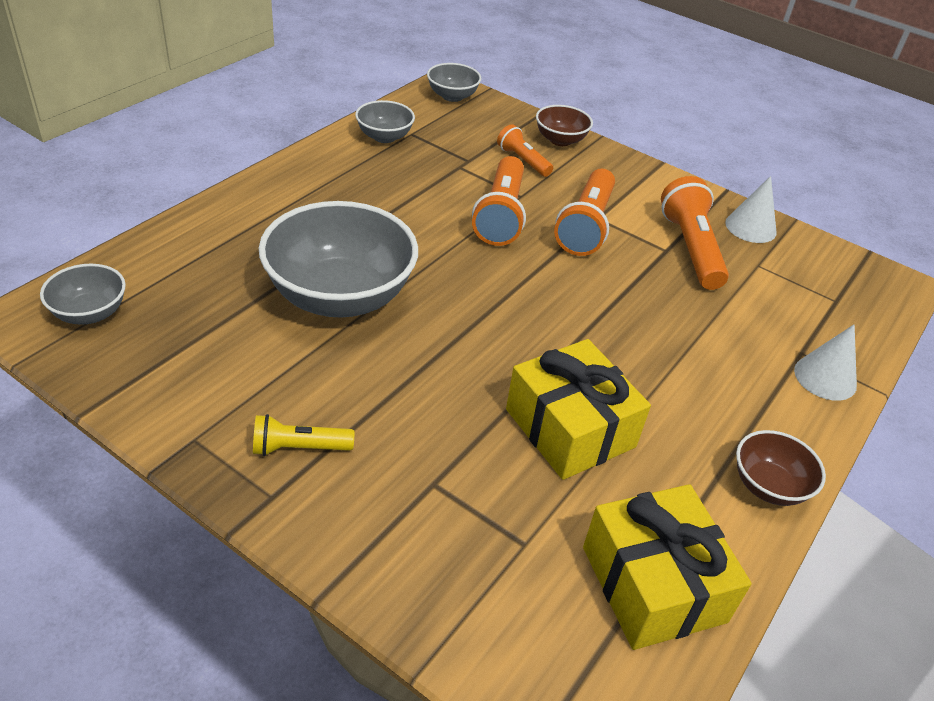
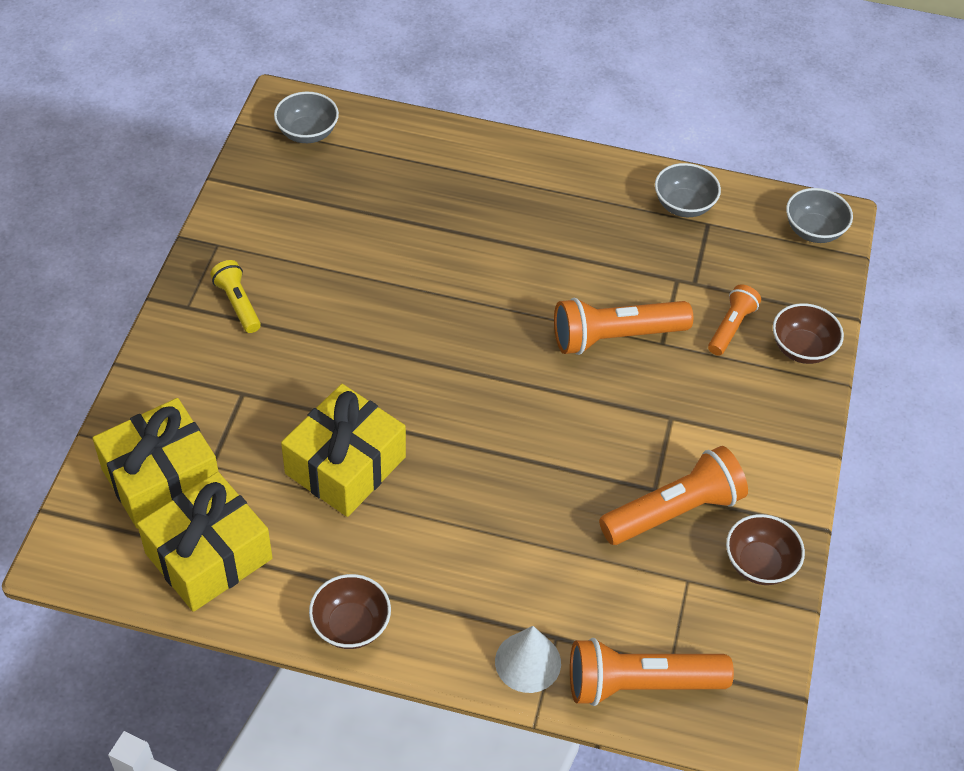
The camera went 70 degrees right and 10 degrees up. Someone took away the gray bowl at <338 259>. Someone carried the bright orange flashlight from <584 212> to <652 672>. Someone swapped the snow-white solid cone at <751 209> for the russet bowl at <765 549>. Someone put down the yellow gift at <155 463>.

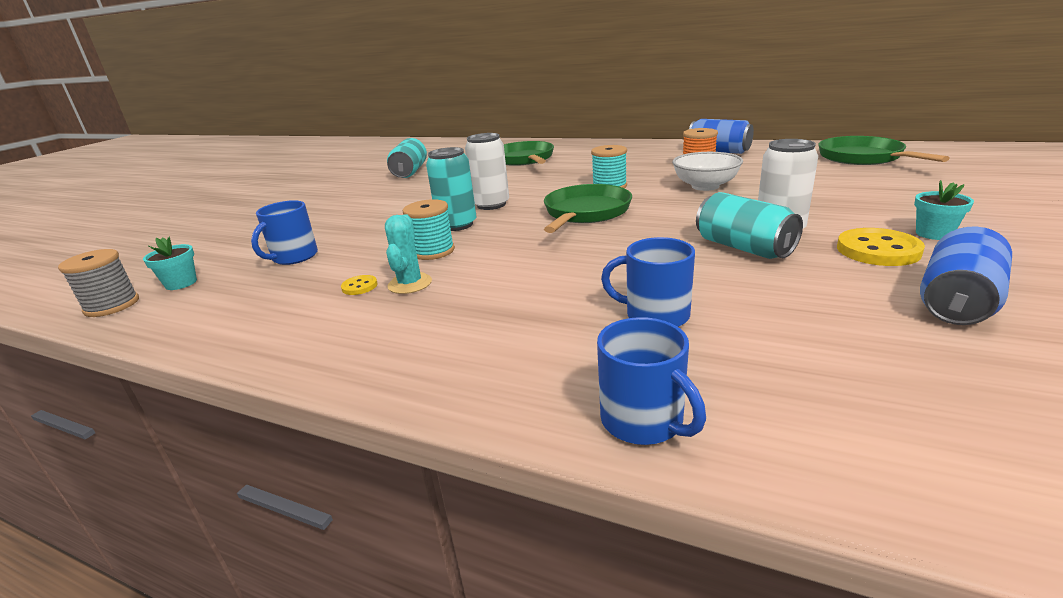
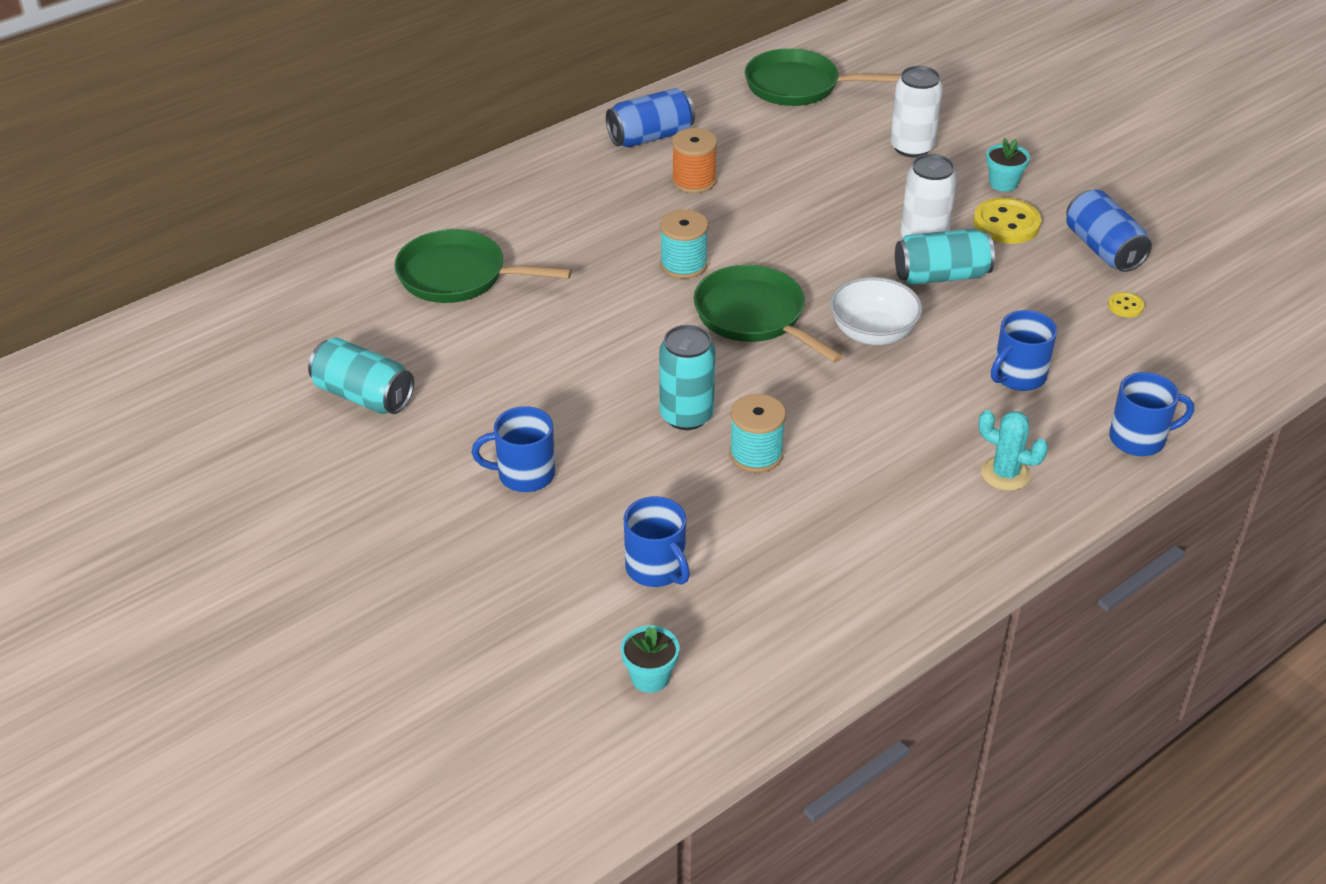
The camera went 65 degrees left and 15 degrees up. Someone took away the gray bobbin at <98 283>. Someone carried the yellow shirt button from <359 285> to <1126 304>. Someone carried the teal prickly plant from <408 254> to <1013 450>. Someone carried the snow-white tin from <487 171> to <916 111>. Someone carried the snow-white bowl from <707 171> to <876 311>. Someone put down the blue mug at <513 449>.

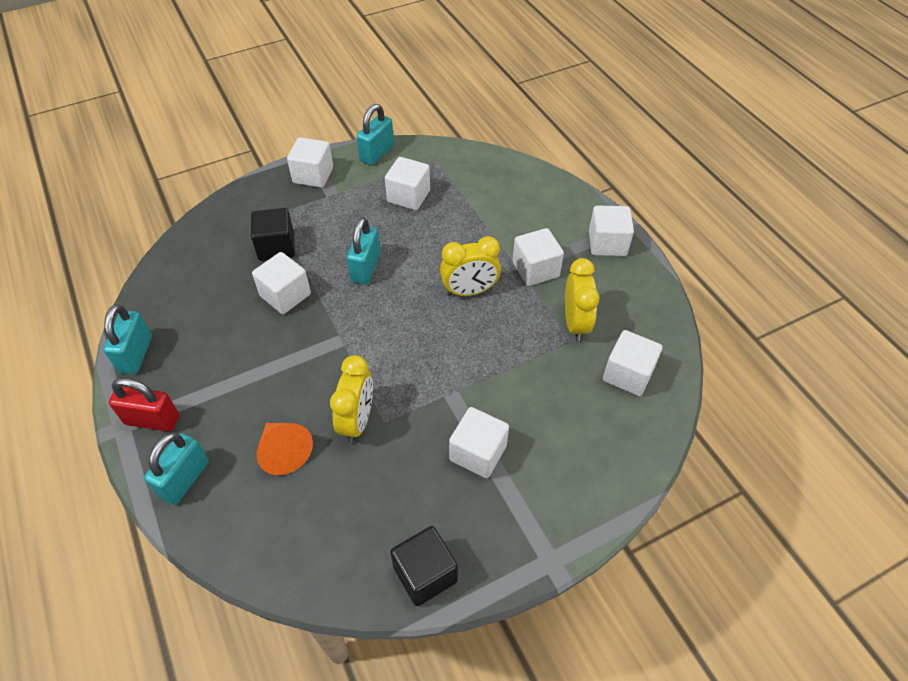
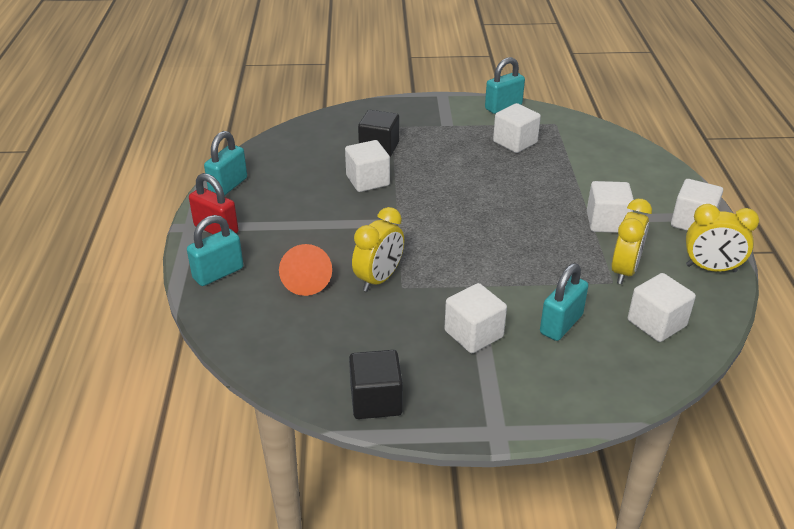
The camera went 25 degrees right and 15 degrees down. Someone took away the snow-white cube at <310 162>. Someone carried the teal padlock from <363 250> to <564 302>. Someone carried the yellow clock from <470 266> to <722 238>.

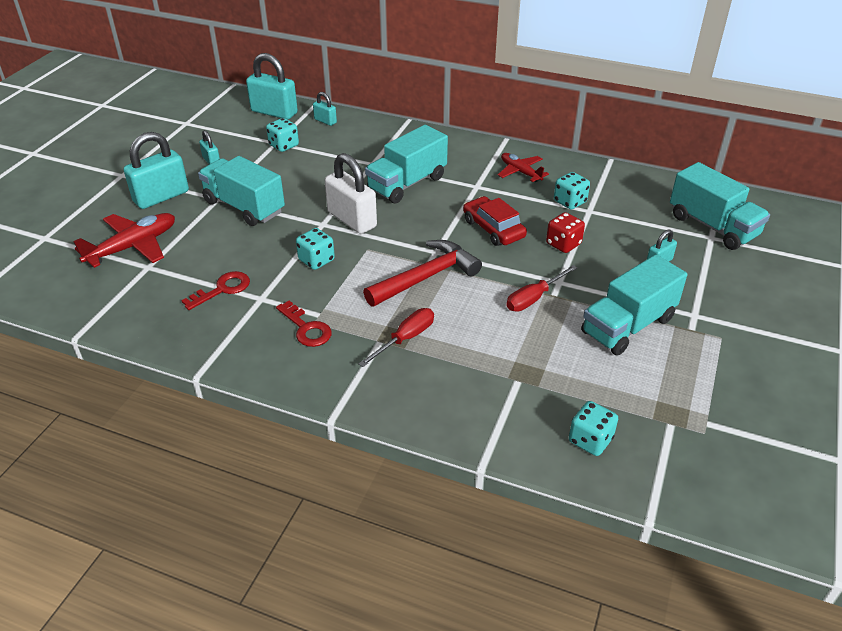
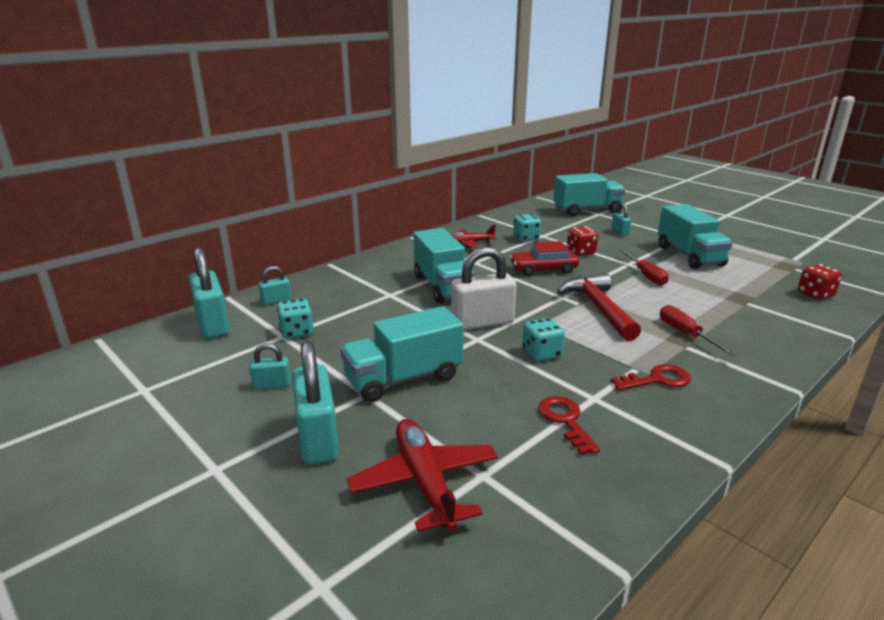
The camera went 65 degrees left and 15 degrees down. Someone rotated the teal padlock at <272 86> by 75 degrees counterclockwise. Someone repainted the teal die at <593 428>, which became the crimson die at <820 282>.

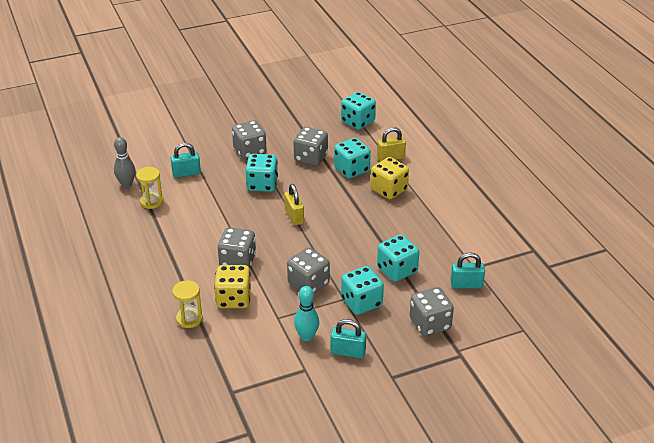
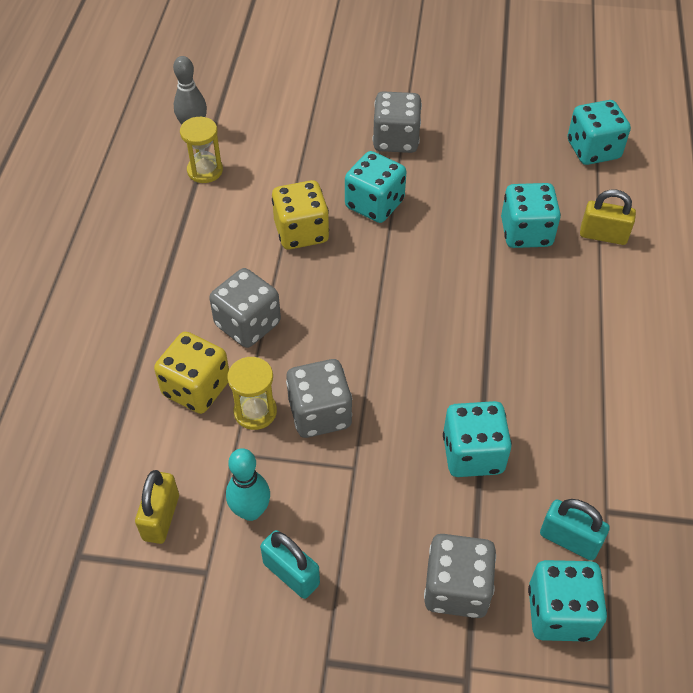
The camera went 30 degrees right and 15 degrees up. Someone took away the teal padlock at <186 160>. Someone carried the yellow sand timer from <187 304> to <252 393>. Someone carried the yellow padlock from <294 204> to <157 507>. Someone took away the gray die at <311 146>. Someone carried the teal die from <362 290> to <567 601>. Someone carried the yellow die from <390 178> to <300 215>.

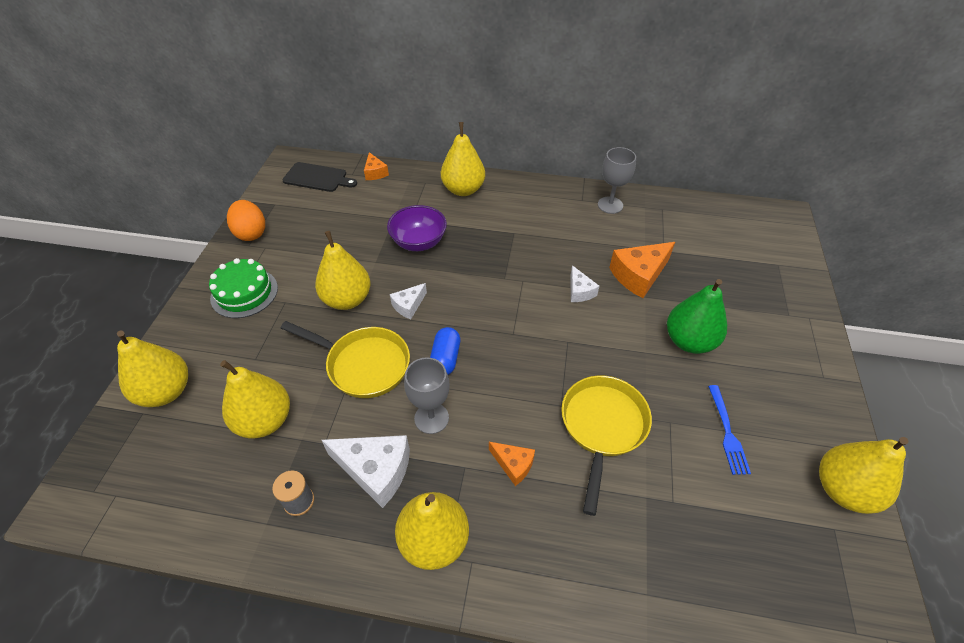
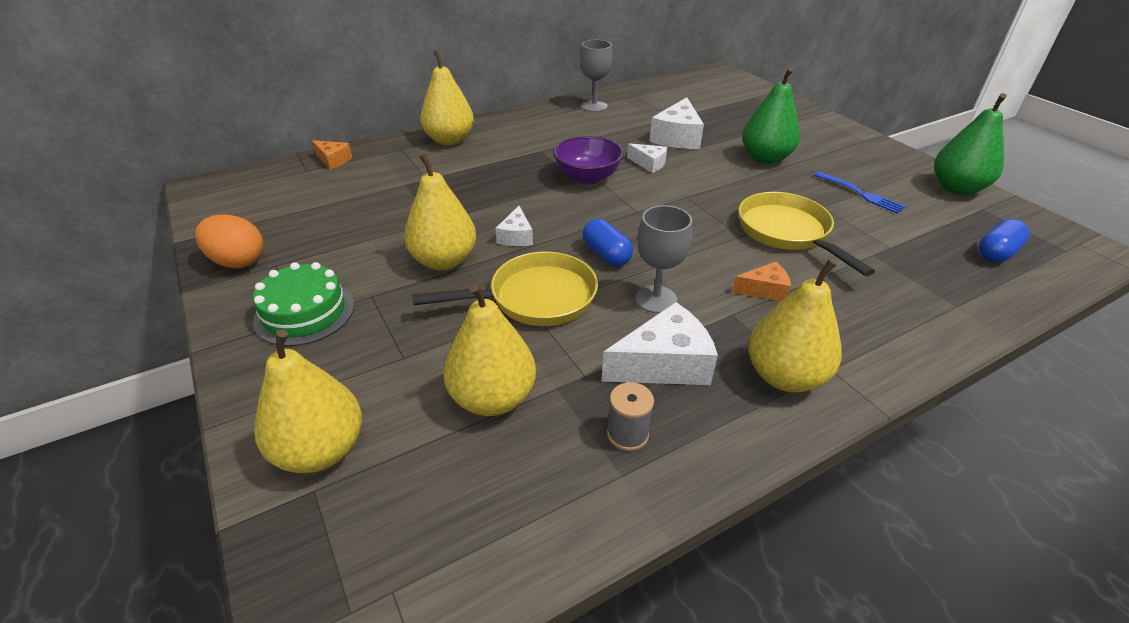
The camera went 40 degrees left and 10 degrees down. Someone took away the jet-black chopping board at <319 177>. Someone carried the royal purple bowl from <417 228> to <588 160>. Someone repainted the bright orange cheese at <642 270>, which became the snow-white cheese at <676 123>. Someone repainted the yellow pear fruit at <863 475>, which became the emerald pear fruit at <970 144>. Someone put down the blue capsule at <1004 241>.

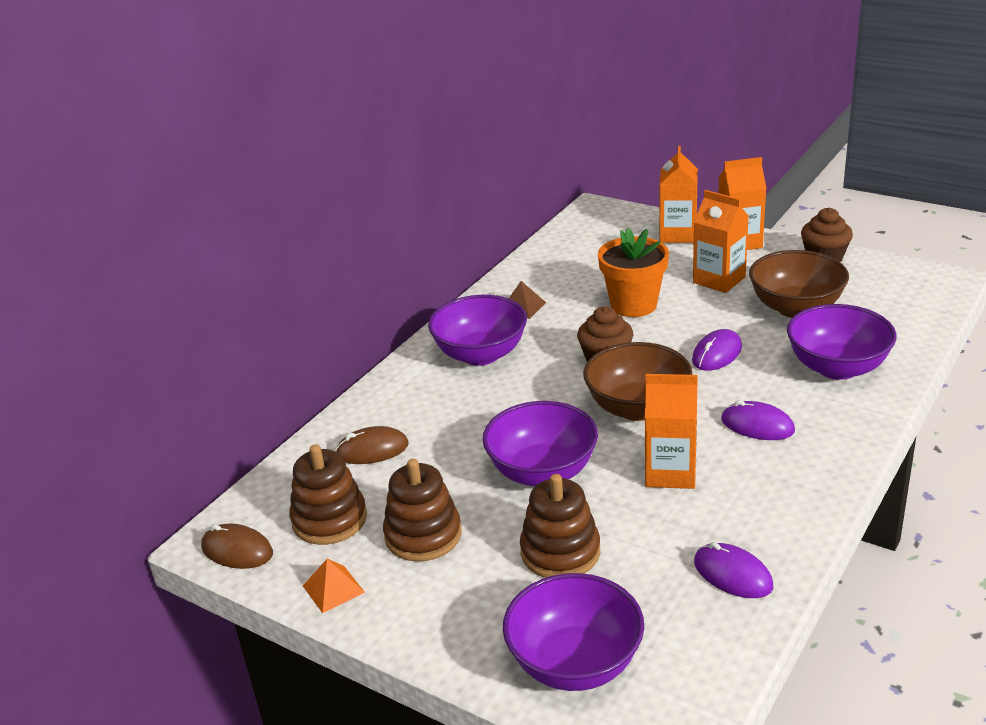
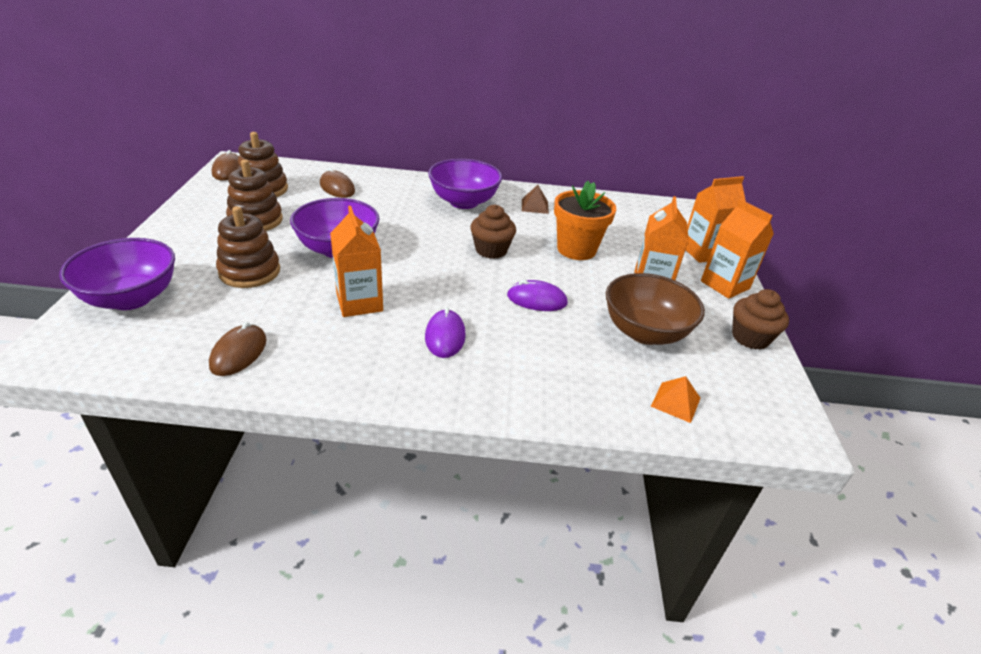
The camera went 55 degrees right and 5 degrees up. Someone carried the bright orange pyramid shape from <334 586> to <675 399>. Someone took away the russet bowl at <637 381>. Someone repainted the royal purple computer mouse at <733 570>, which became the russet computer mouse at <238 349>. Someone took away the royal purple bowl at <841 342>.

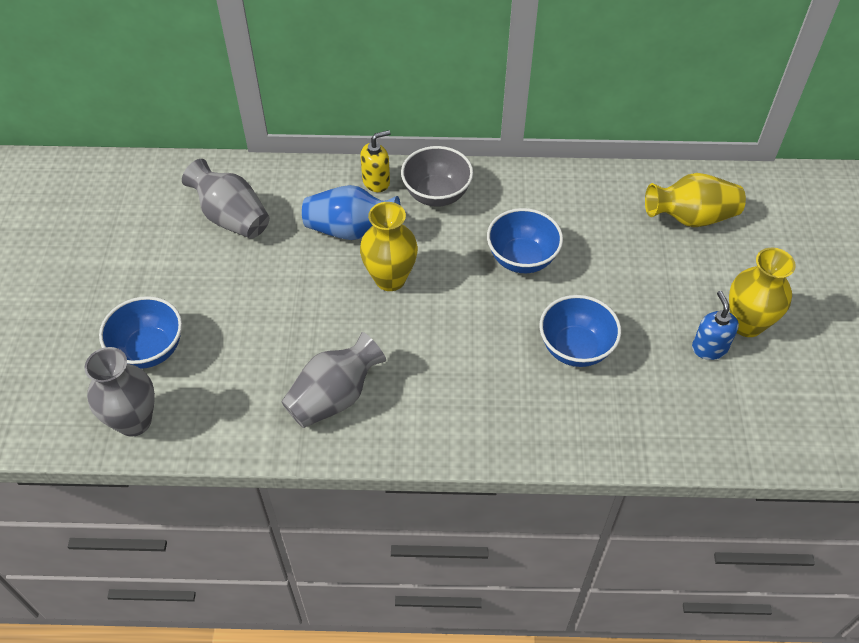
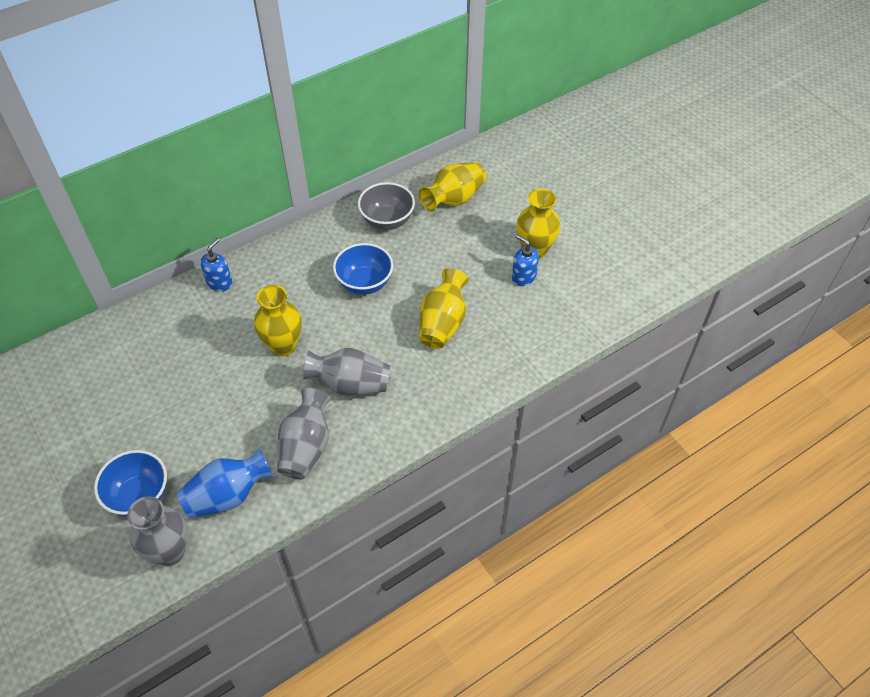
The camera went 35 degrees left and 0 degrees up. Someone carried the gray flower vase from <226 199> to <346 372>. Someone carried the blue flower vase from <351 212> to <225 483>. Someone repainted the yellow soap pump at <375 161>, which became the blue soap pump at <216 264>. Someone carried the gray bowl from <437 176> to <386 206>. Someone swapped the blue bowl at <580 331> for the yellow flower vase at <444 308>.

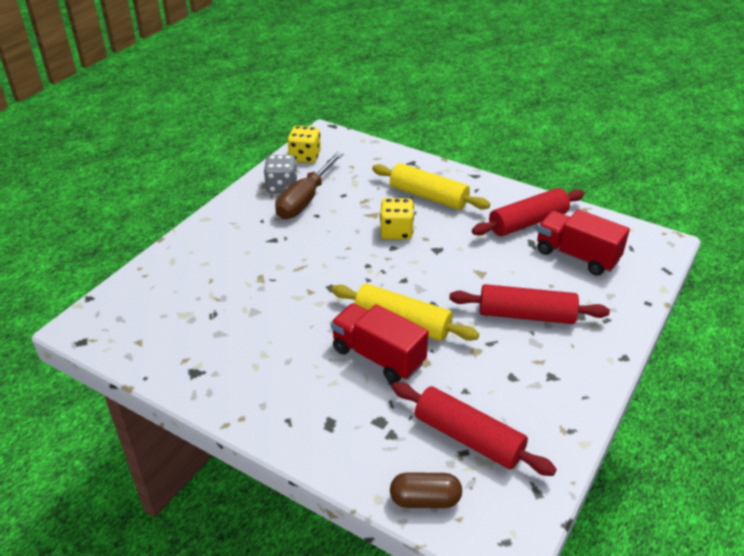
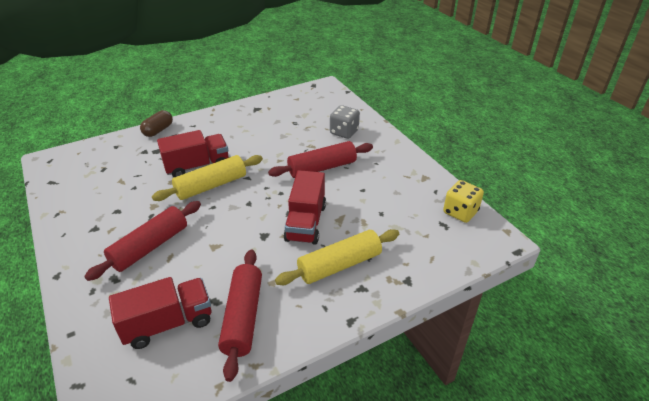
The camera went 120 degrees right and 0 degrees up. Someone carried the gray die from <280 174> to <345 122>. Someone took away the russet screwdriver at <309 185>. Someone swapped the yellow die at <397 219> for the crimson truck at <305 207>. Someone carried the russet capsule from <426 490> to <156 123>. Someone carried the crimson pastry roller from <474 429> to <320 159>.

